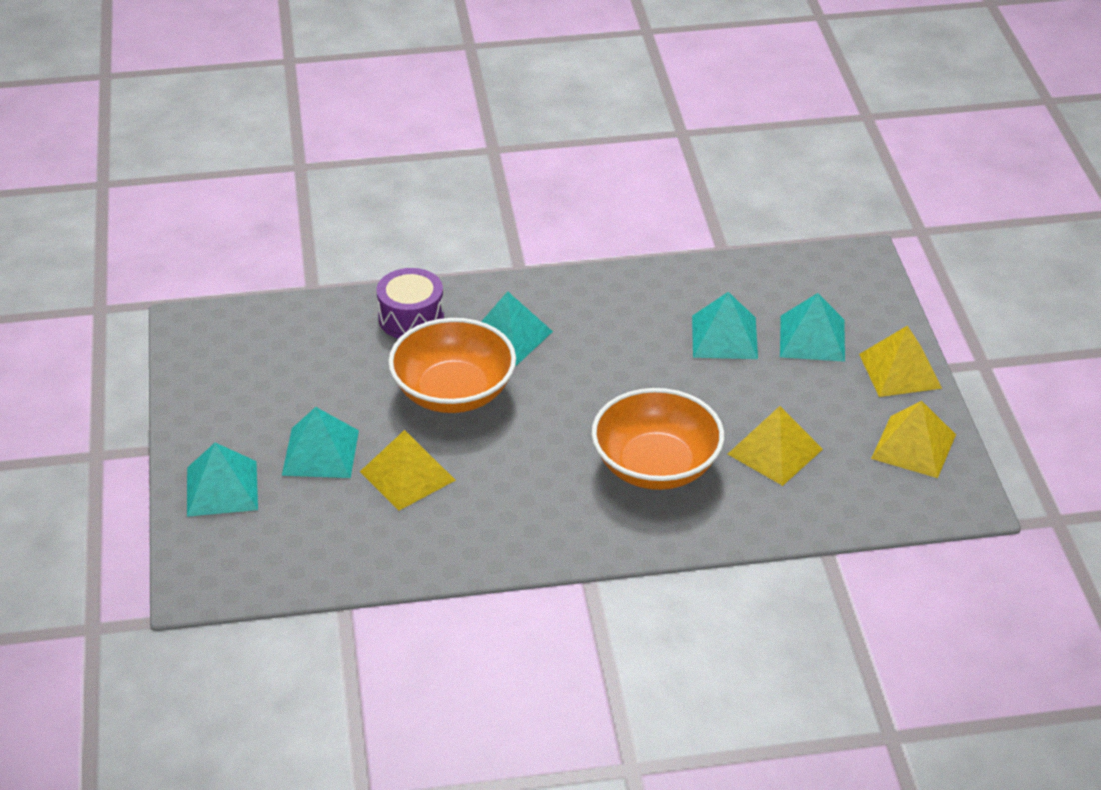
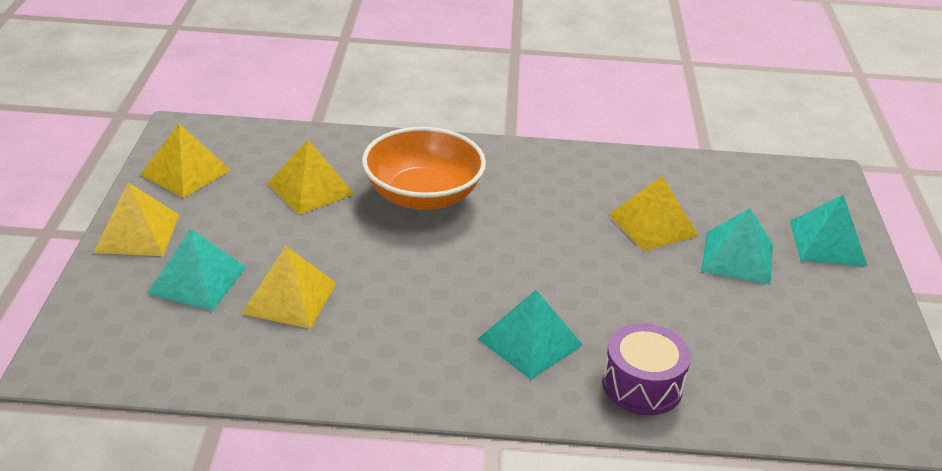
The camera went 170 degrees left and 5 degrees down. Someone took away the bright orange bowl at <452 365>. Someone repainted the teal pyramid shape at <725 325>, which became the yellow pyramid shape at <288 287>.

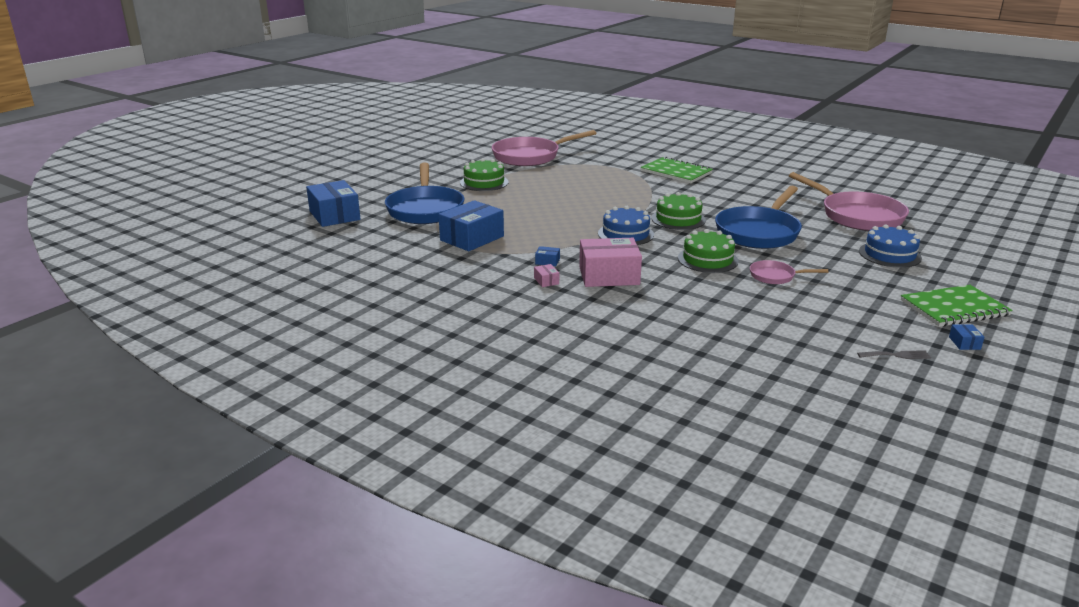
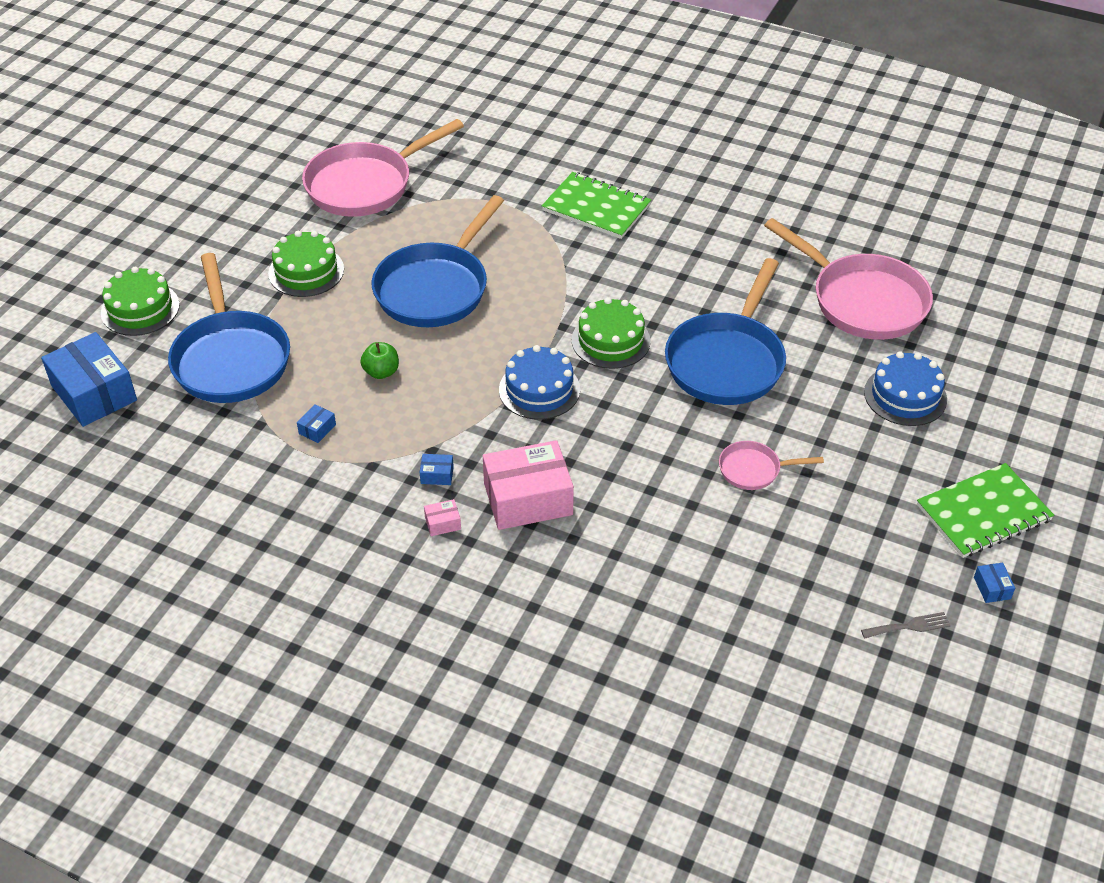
The camera went 10 degrees left and 20 degrees up. Someone scaled the blue box at <471 225> by 0.40. Someone rotated the pink box at <546 275> by 75 degrees counterclockwise. Someone carried the emerald layer cake from <708 251> to <140 301>. Someone put down the emerald apple fruit at <380 360>. Someone put down the blue pan at <437 261>.

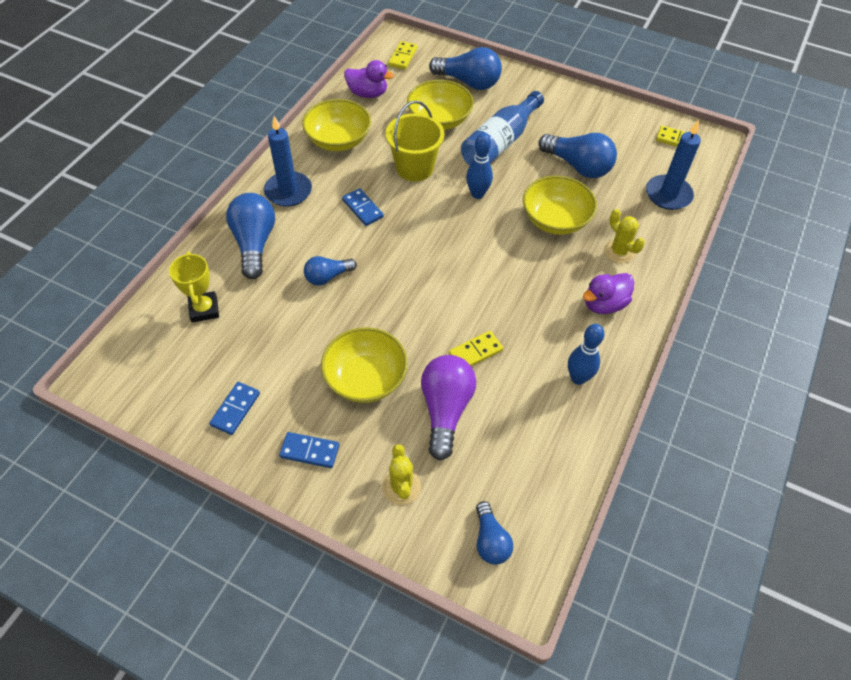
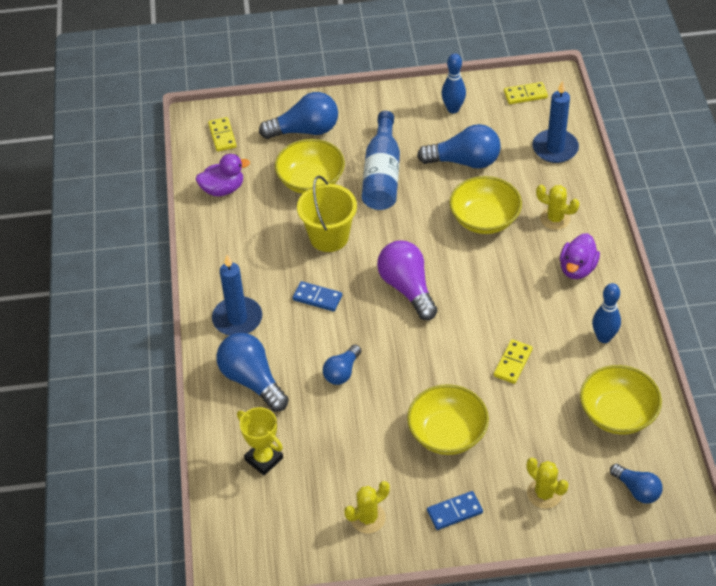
The camera went 30 degrees left and 5 degrees down. Someone swapped the blue domino piece at <234 408> for the yellow prickly plant at <367 507>. Someone carried the yellow bowl from <336 125> to <621 400>. Someone carried the royal purple lightbulb from <448 408> to <407 280>. Someone carried the blue tenpin from <479 166> to <453 83>.

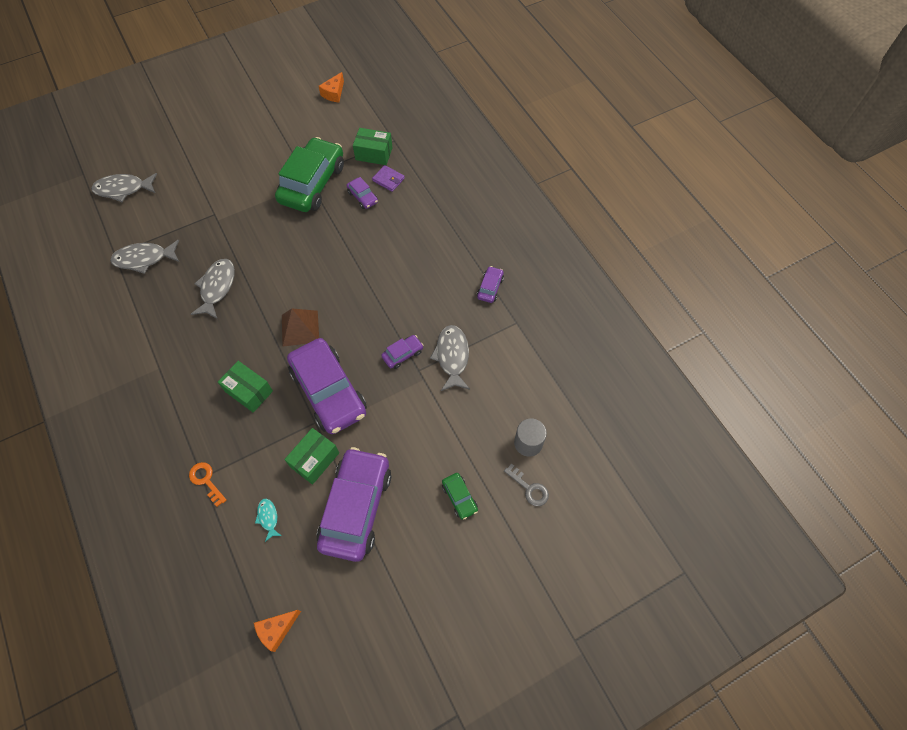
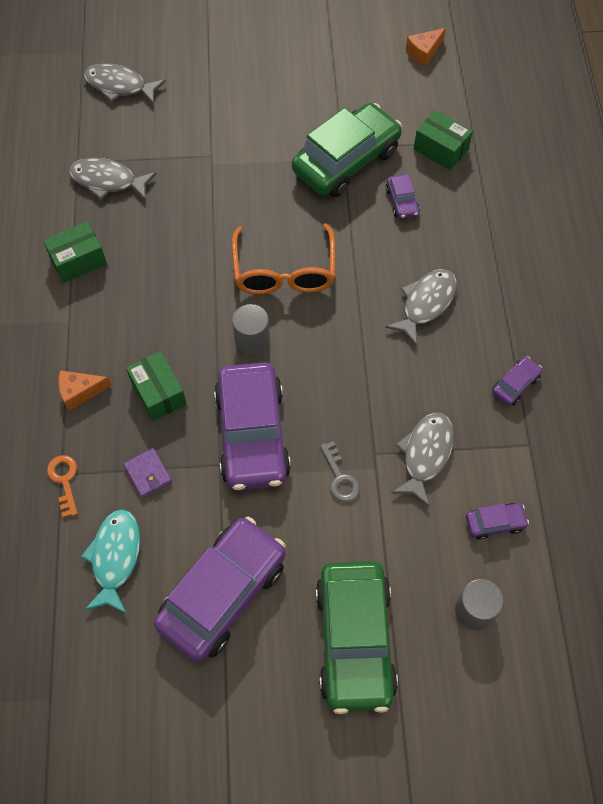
The camera went 25 degrees right and 0 degrees up. Someone carried the gray fish figure from <213 289> to <421 307>. Someone carried the bright orange cheese from <277 631> to <85 390>. Someone scaled the teal fish figure at <268 520> by 1.90. Someone swapped the russet pyramid shape at <300 328> for the gray cylinder at <251 329>. Someone carried the emerald box from <311 456> to <75 252>. Someone carried the royal purple wallet from <388 178> to <147 473>. Someone carried the royal purple automobile from <402 352> to <497 521>. Someone scaled the emerald automobile at <460 496> by 2.33. Someone carried the gray door key from <526 485> to <340 471>. Someone put down the bright orange glasses at <283 258>.

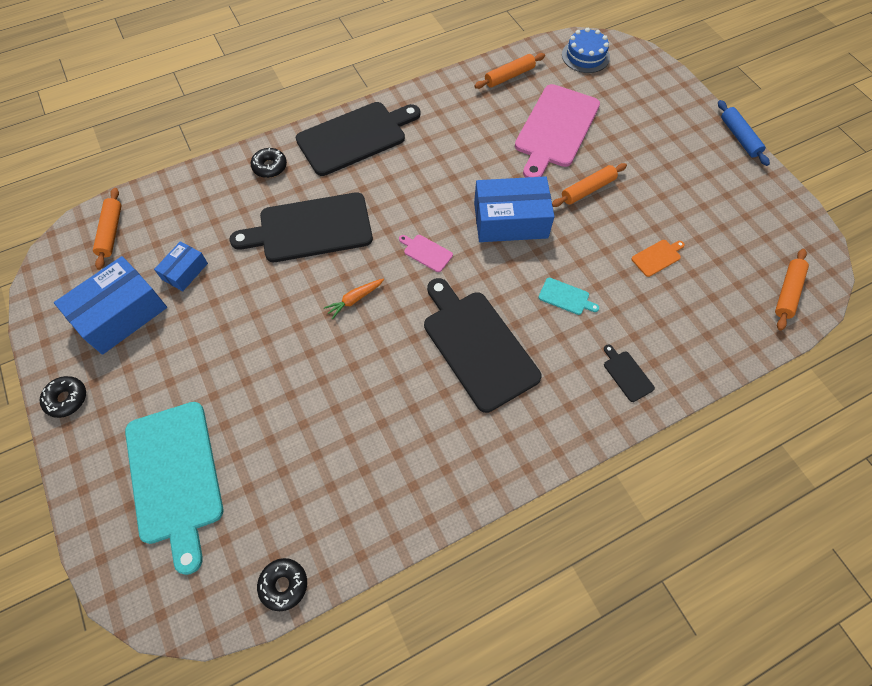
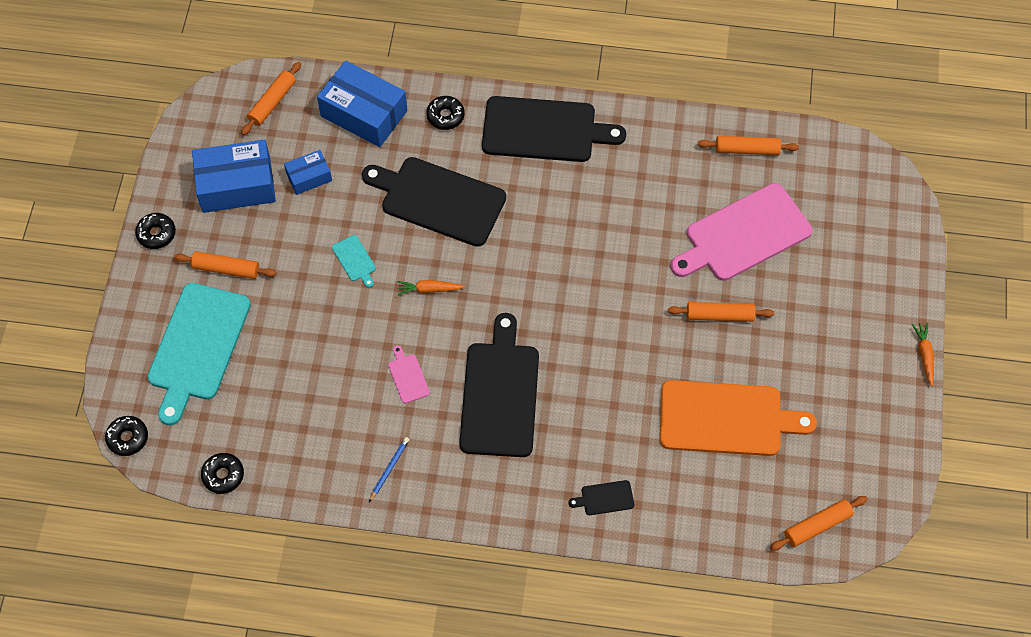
The camera went 35 degrees right and 0 degrees up. Someone carried the pink chopping board from <426 253> to <409 375>. Someone carried the blue box from <514 209> to <362 103>. Someone carried the teal chopping board from <568 296> to <354 261>. Someone took away the blue layer cake at <586 50>. Someone rotated the jet-black chopping board at <629 373> by 105 degrees counterclockwise. Someone scaled the bright orange chopping board at <658 258> by 2.46. Someone swapped the blue pastry roller at <744 133> for the bright orange carrot at <923 354>. Someone put down the jet-black doughnut at <126 436>. Someone put down the bright orange pastry roller at <225 265>. Someone put down the blue pencil at <389 469>.

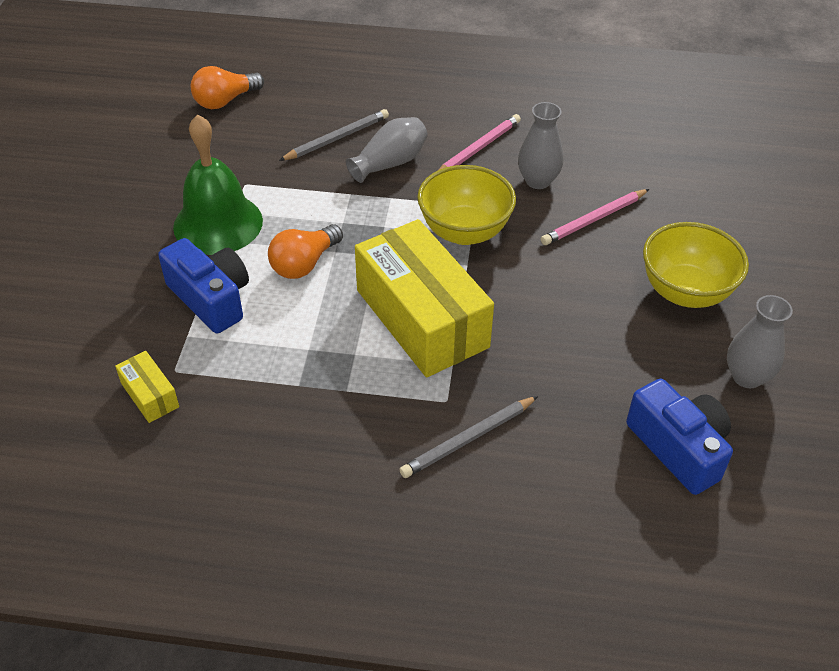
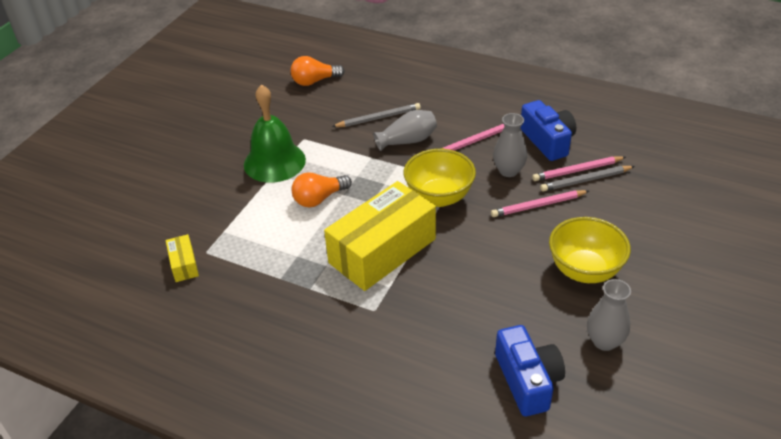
The camera went 20 degrees right and 5 degrees down. Someone carried the blue camera from <203 285> to <548 130>. Someone rotated the yellow box at <424 298> by 60 degrees clockwise. Someone carried the gray pencil from <468 437> to <587 179>. Someone put down the pink pencil at <579 168>.

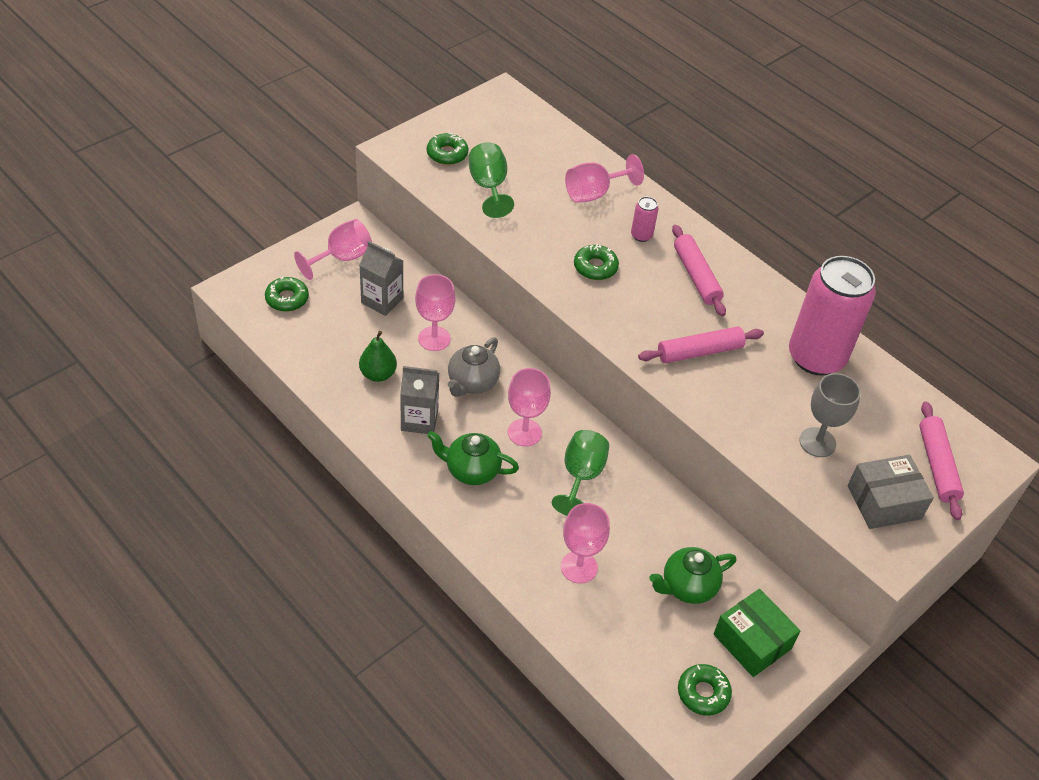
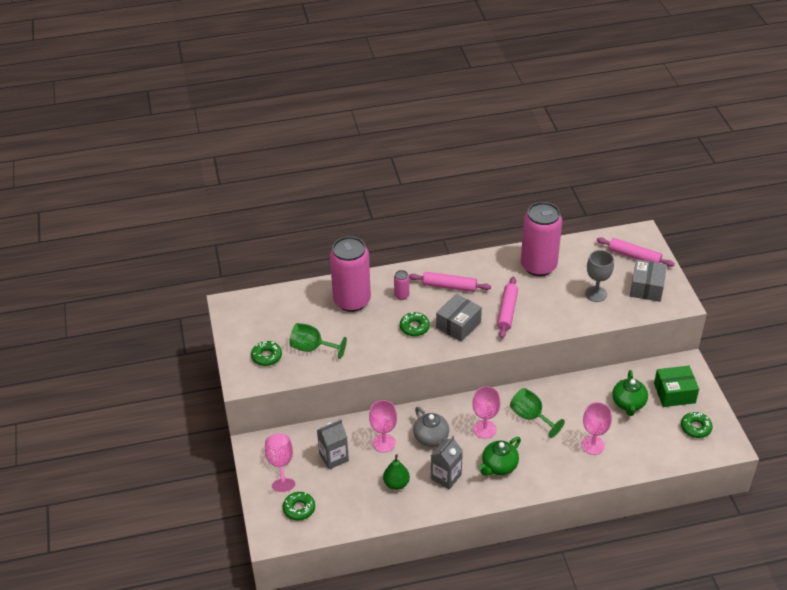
The camera went 55 degrees left and 5 degrees down. Someone swapped the pink chalice at <604 178> for the pink tin at <350 274>. Someone put down the gray box at <459 318>.

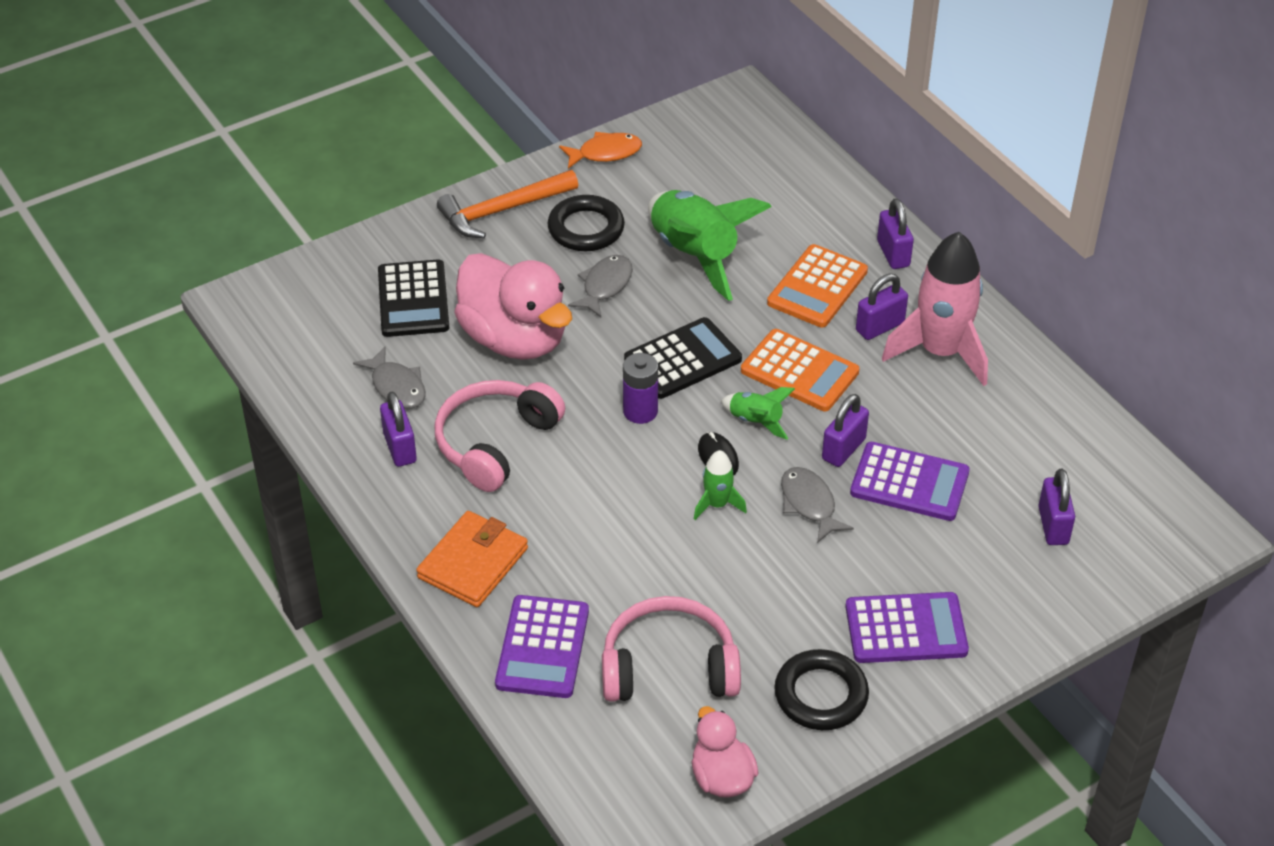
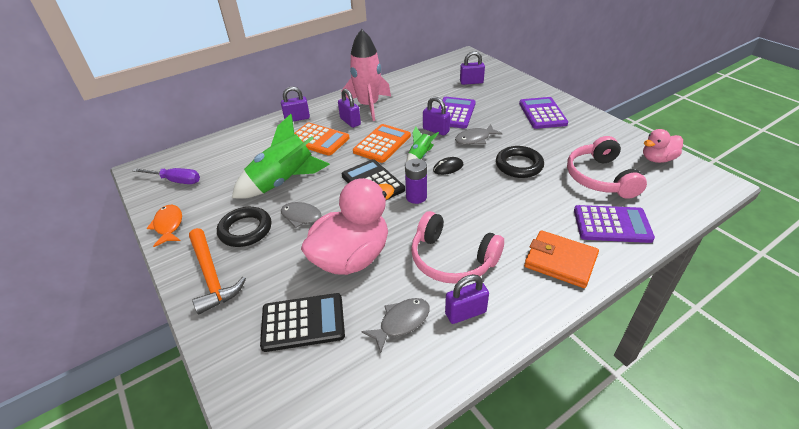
The camera went 90 degrees left and 5 degrees down. Someone took away the emerald rocket at <720 485>. Someone carried the jet-black torus from <821 689> to <520 162>. Someone put down the royal purple screwdriver at <166 176>.

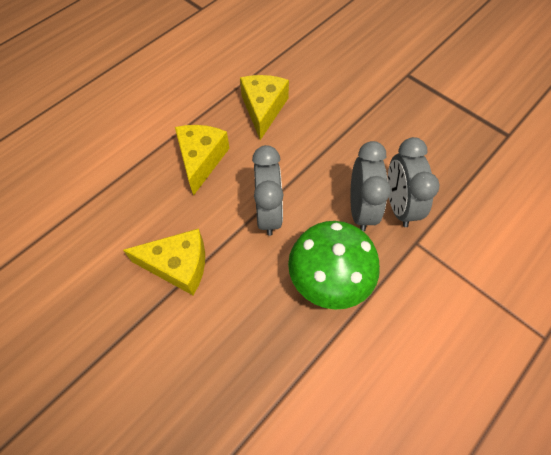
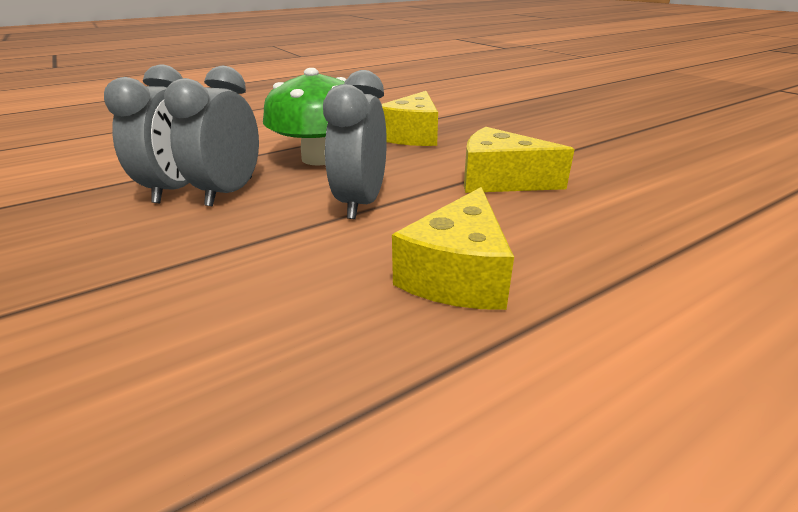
The camera went 165 degrees left and 30 degrees down. Someone carried the yellow cheese from <264 107> to <410 118>.

